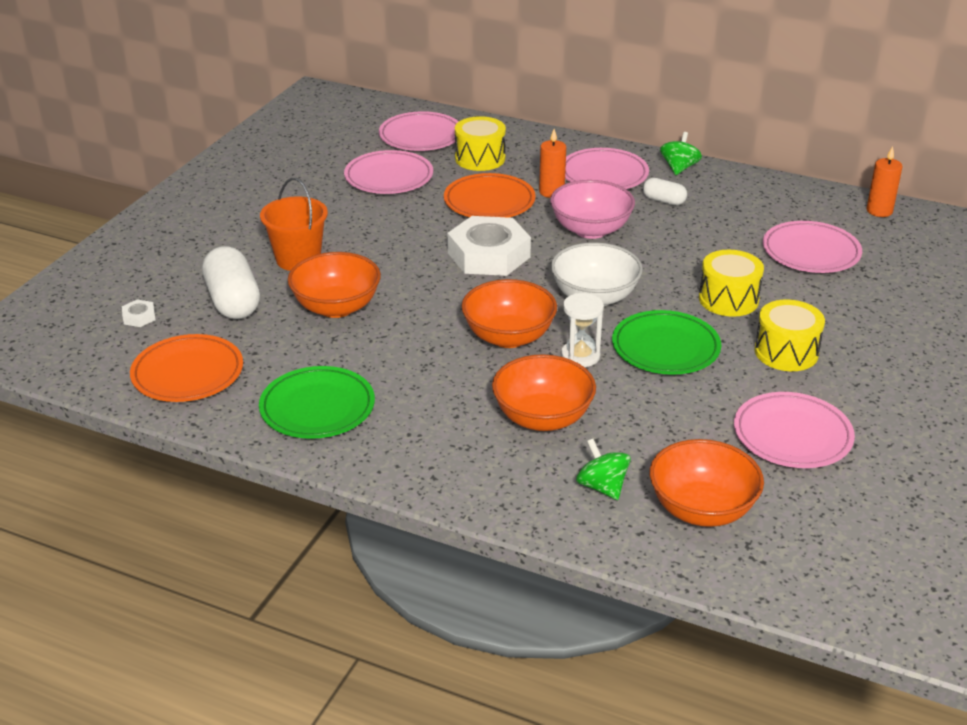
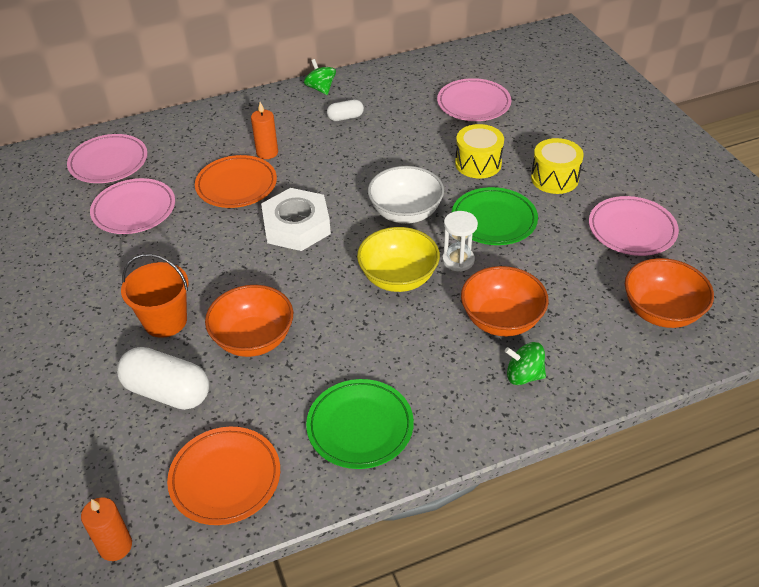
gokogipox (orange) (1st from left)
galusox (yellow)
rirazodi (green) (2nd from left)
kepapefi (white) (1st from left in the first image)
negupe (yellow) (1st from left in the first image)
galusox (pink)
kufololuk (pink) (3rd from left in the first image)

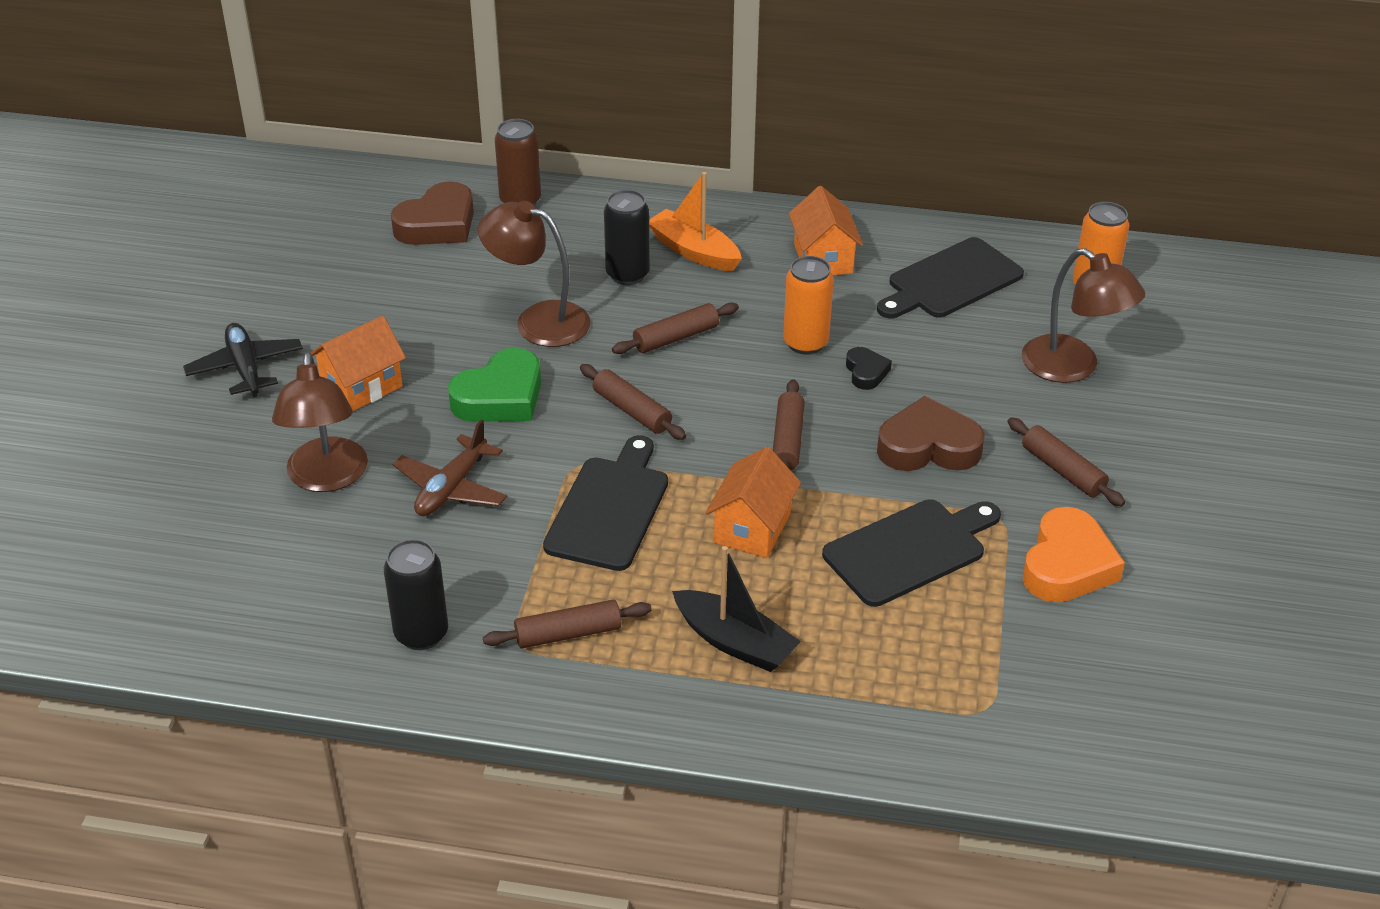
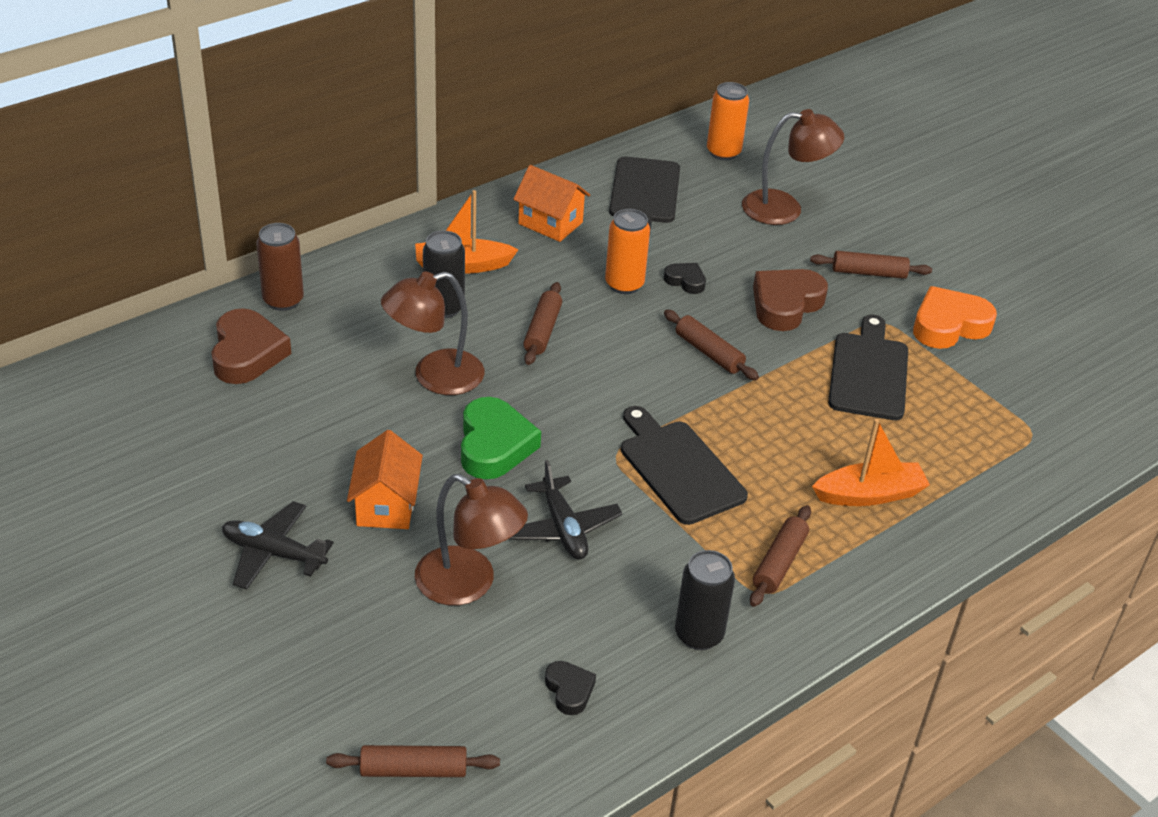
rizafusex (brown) (1st from left)
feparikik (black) (2nd from left)
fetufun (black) (1st from left)
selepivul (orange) (2nd from left)
fetufun (orange)
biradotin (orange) (2nd from left in the first image)

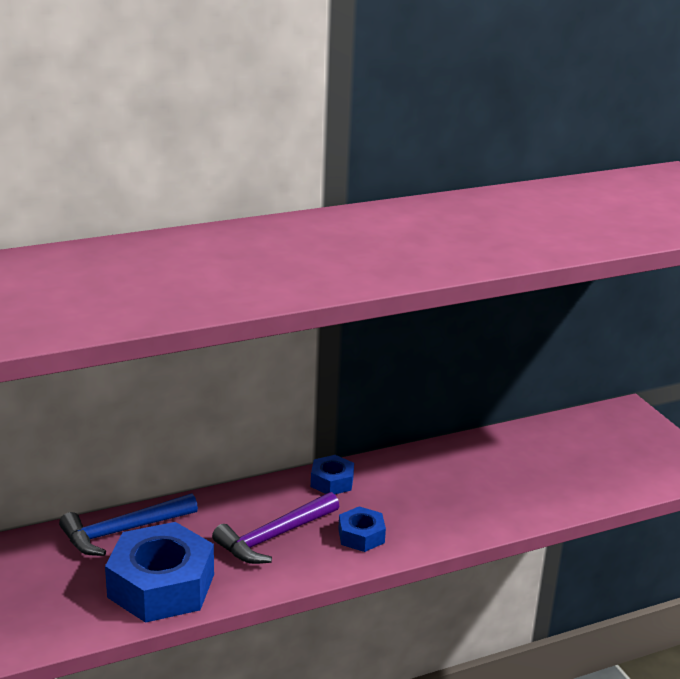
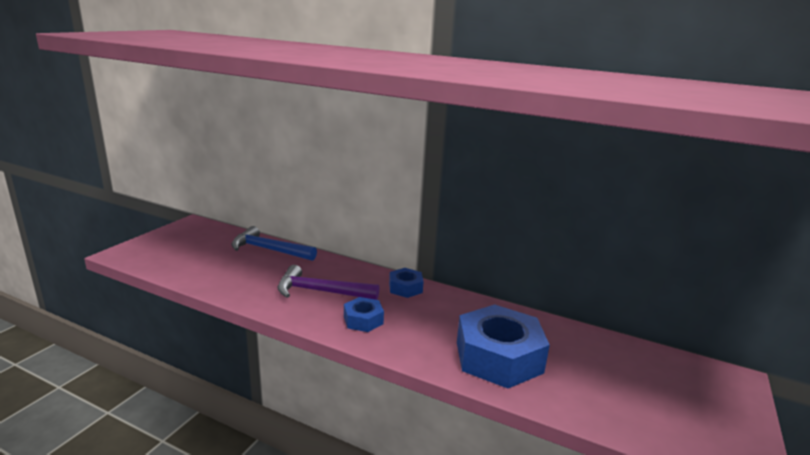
kepapefi (blue) (3rd from left)

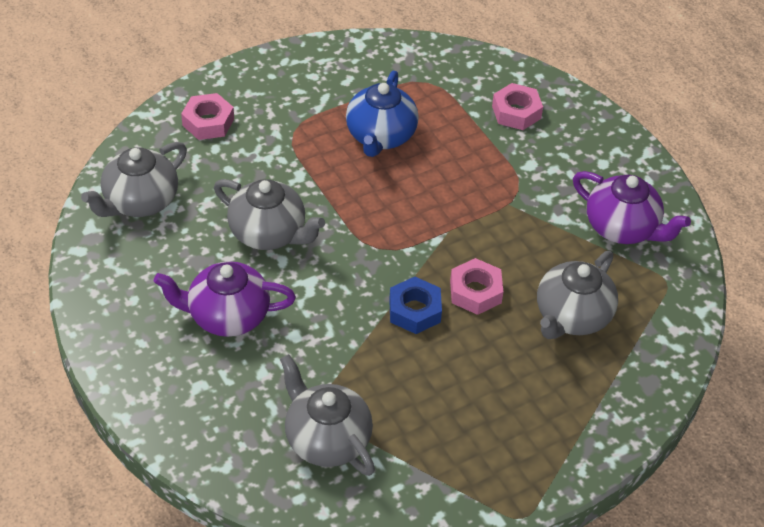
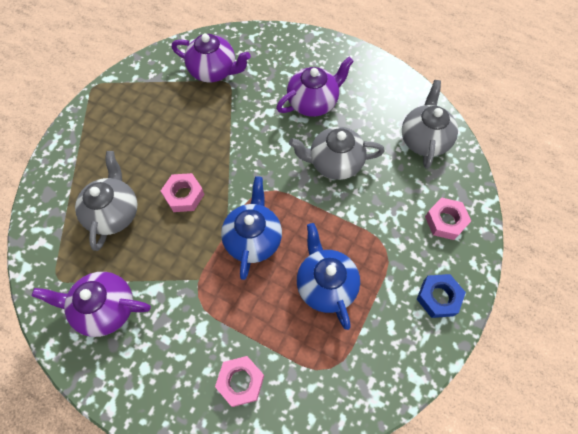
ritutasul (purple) (2nd from left)
ritutasul (blue) (1st from left)
kepapefi (blue)

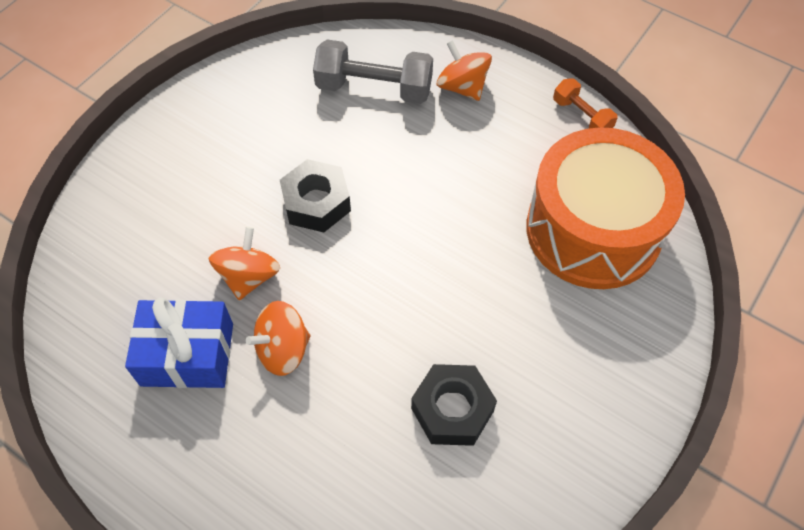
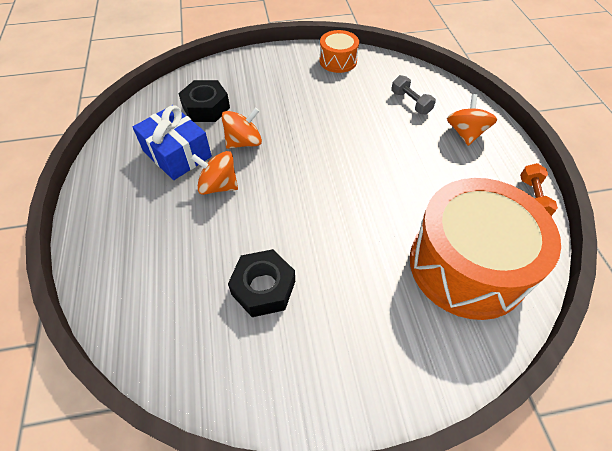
kepapefi (black) (1st from left)
negupe (orange) (1st from left)
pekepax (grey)

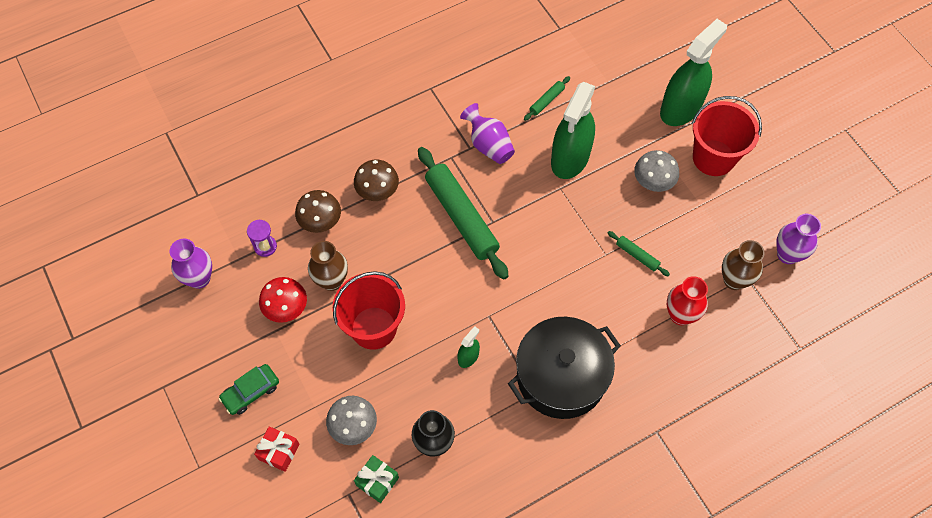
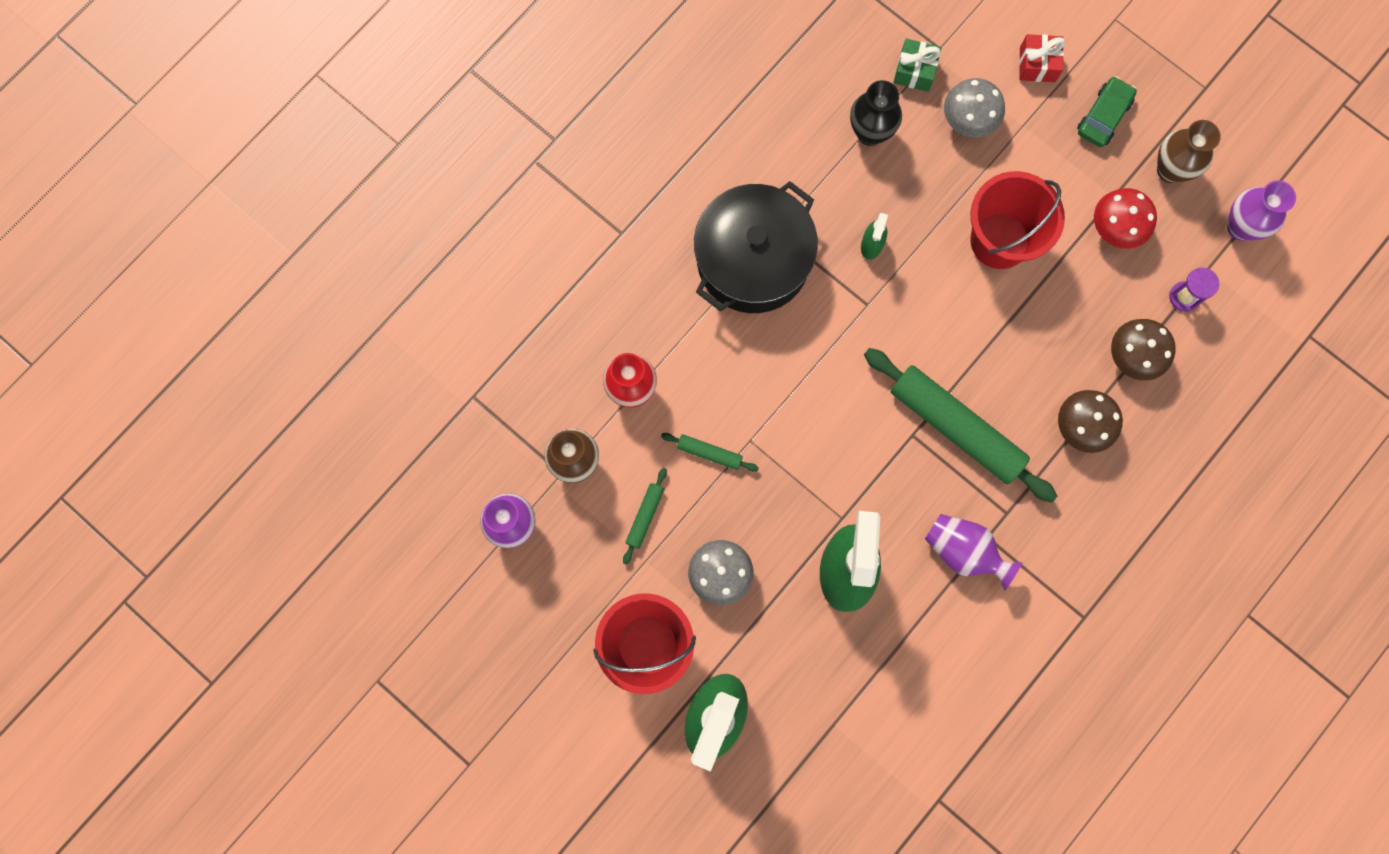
rizafusex (green) (1st from left)
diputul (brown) (2nd from left)

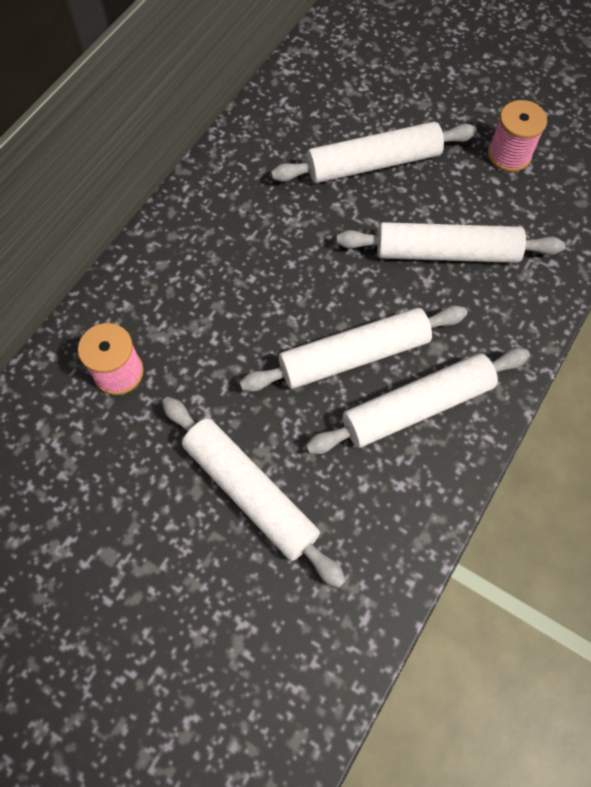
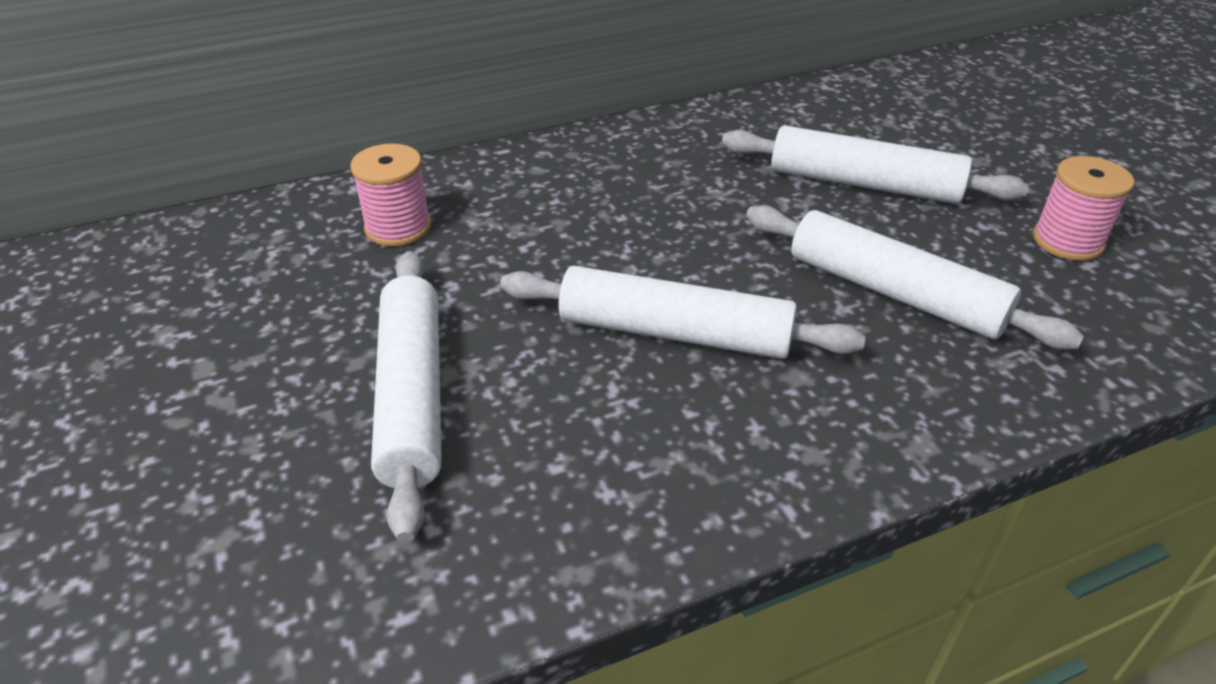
rizafusex (white) (4th from left in the first image)

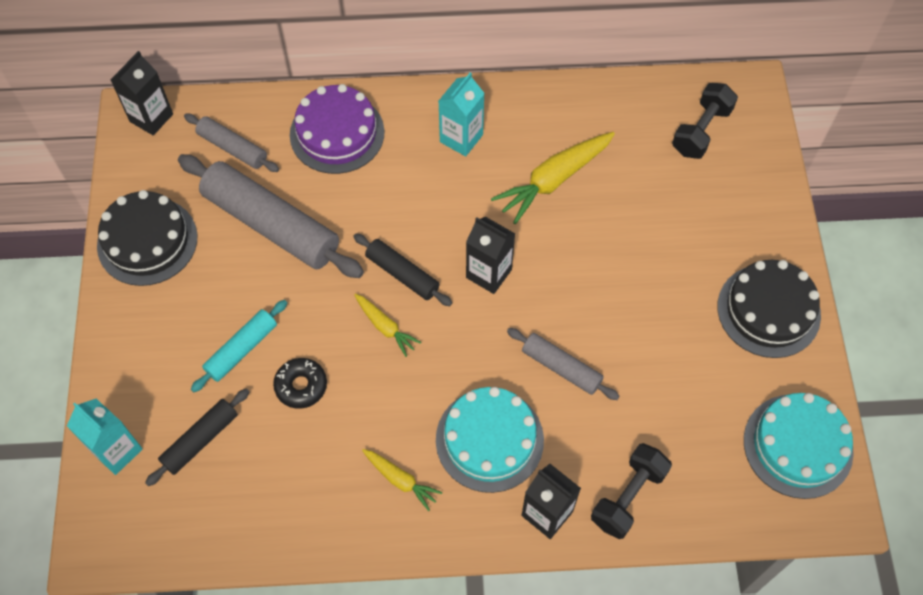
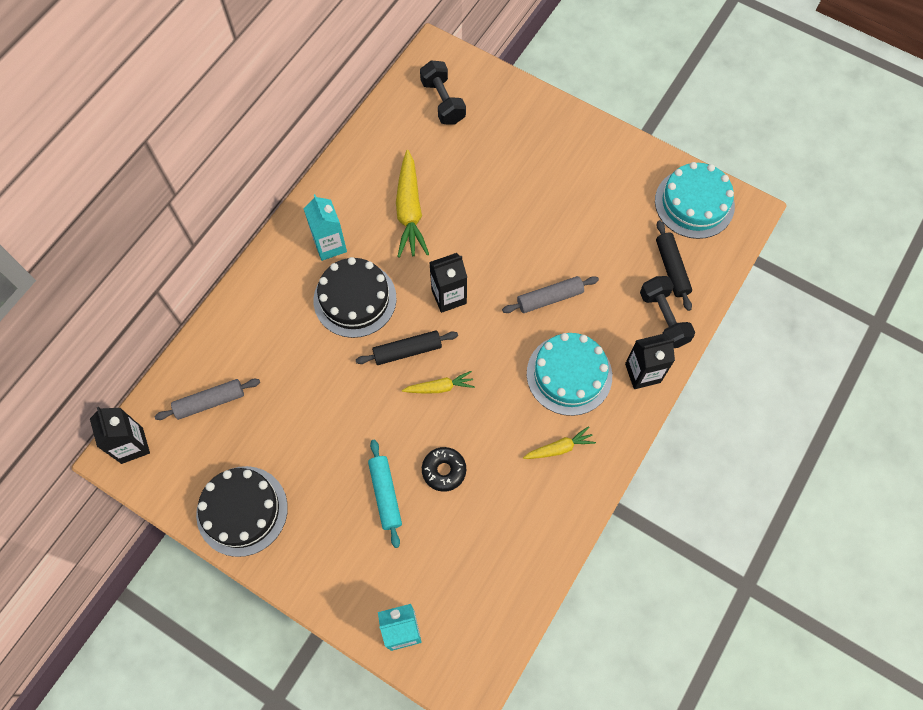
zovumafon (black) (2nd from left)
rizafusex (black) (2nd from left)
rizafusex (grey) (2nd from left in the first image)
zovumafon (purple)

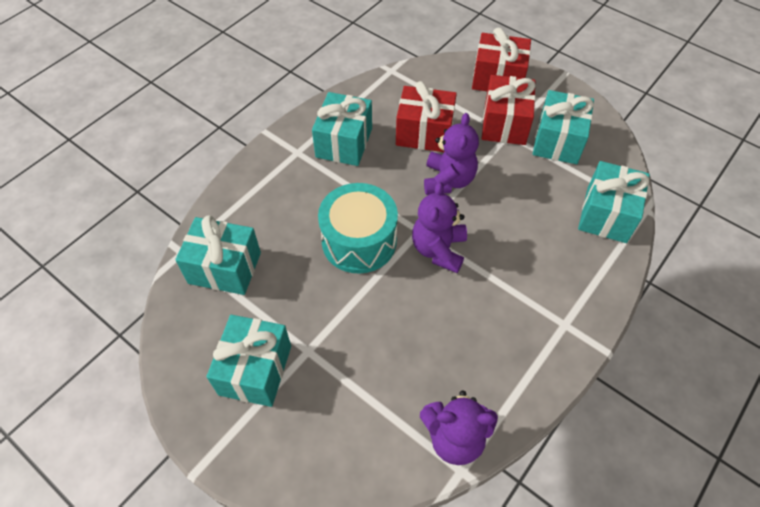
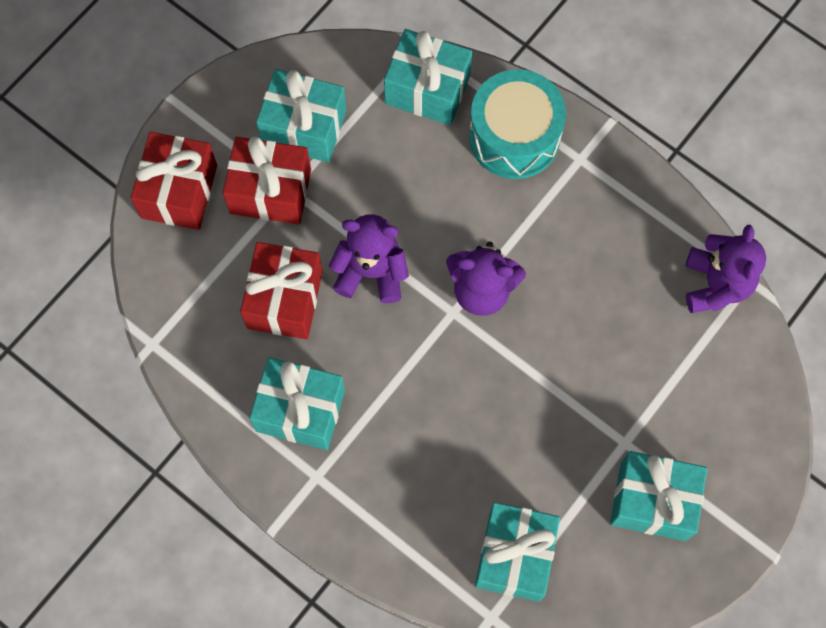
negupe (turquoise)

